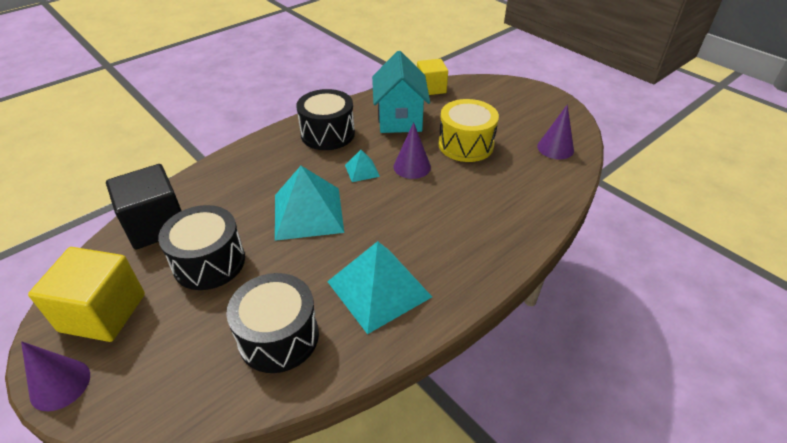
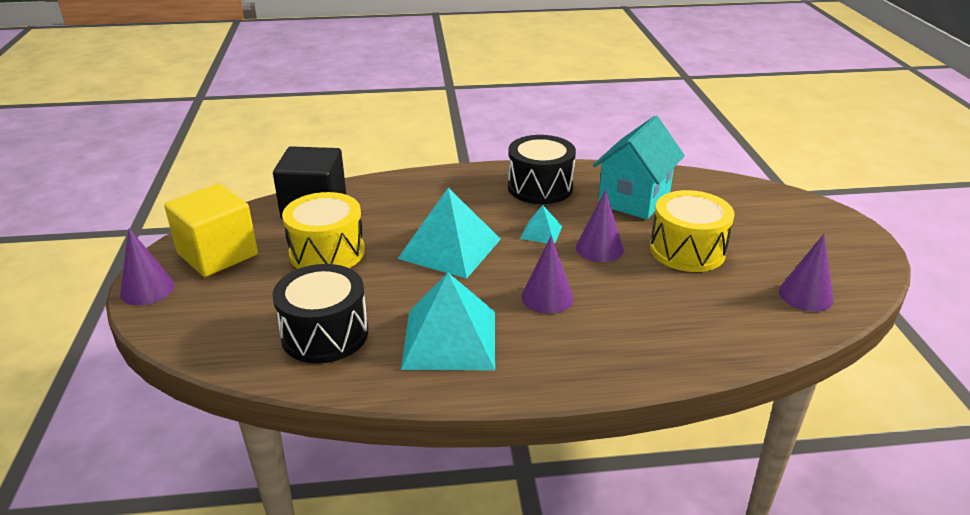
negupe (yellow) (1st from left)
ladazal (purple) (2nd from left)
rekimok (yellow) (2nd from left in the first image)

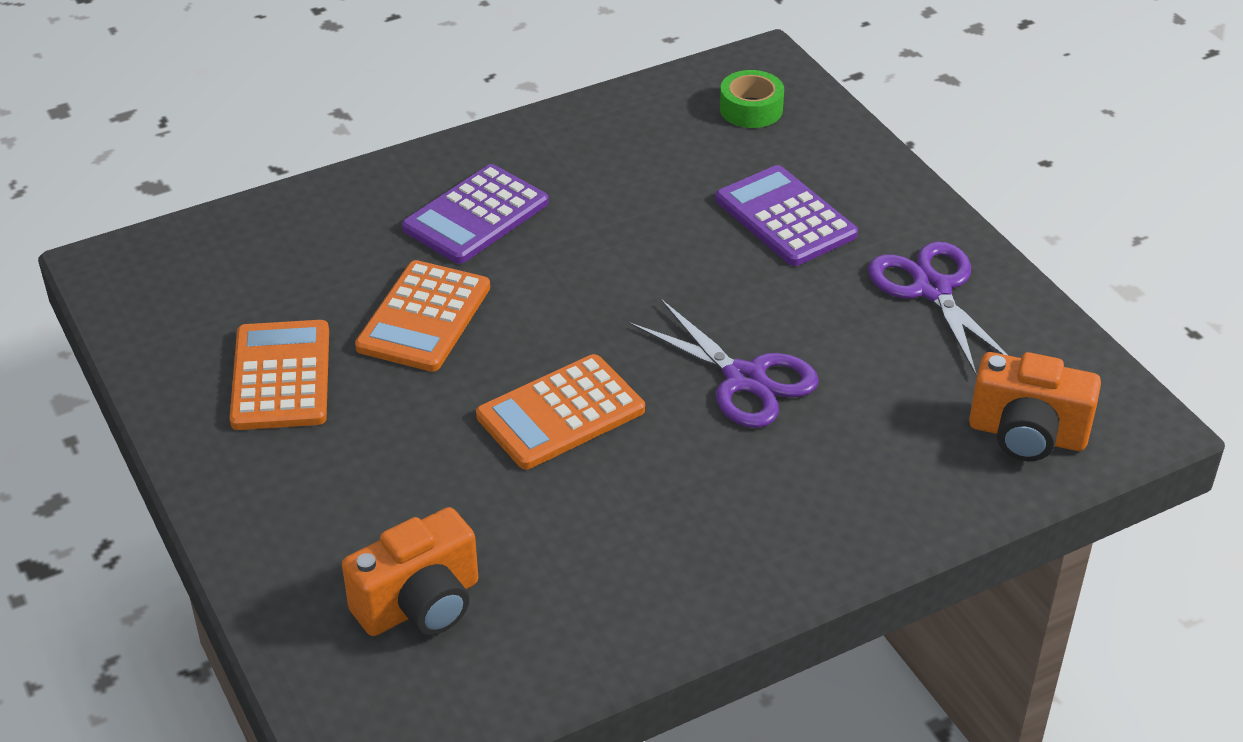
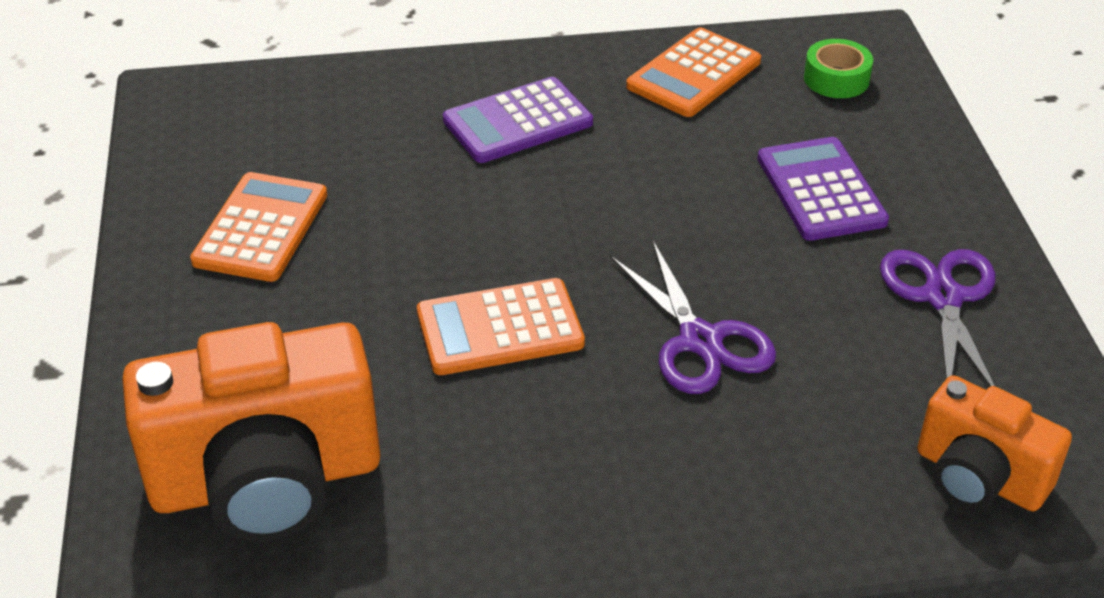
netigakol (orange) (1st from left)
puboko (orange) (3rd from left)

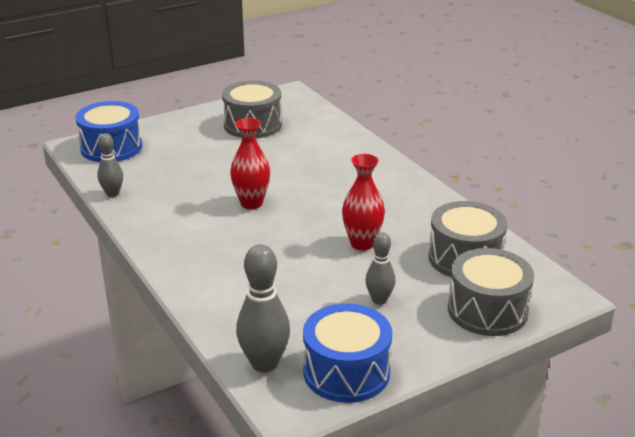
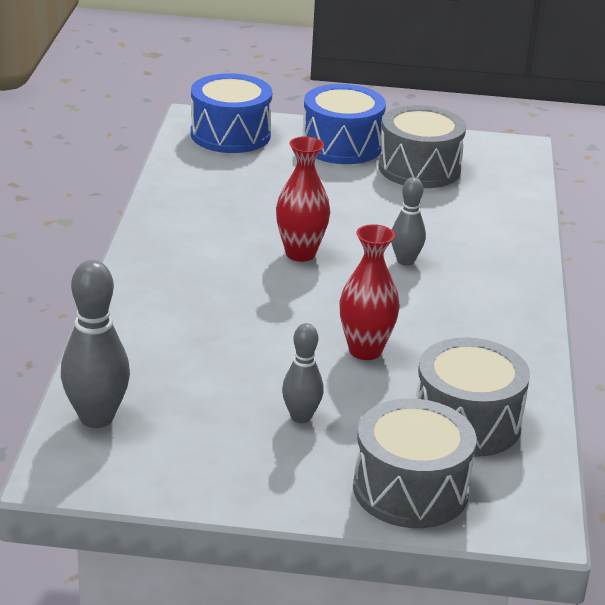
negupe (blue) (2nd from left)
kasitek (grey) (3rd from left)

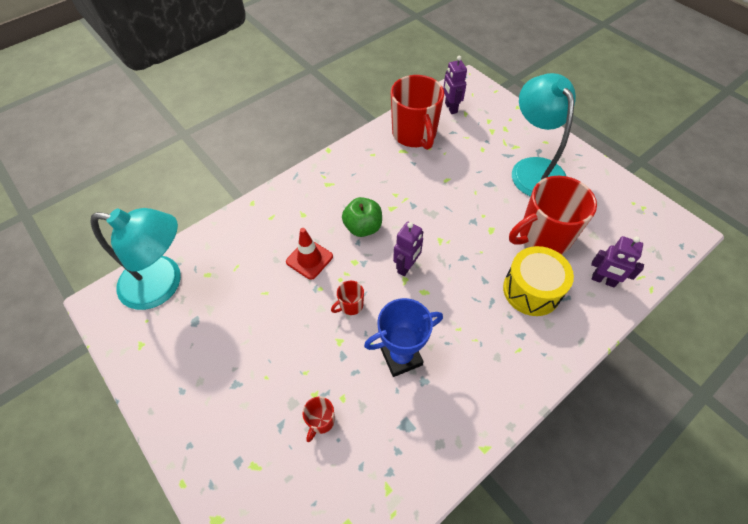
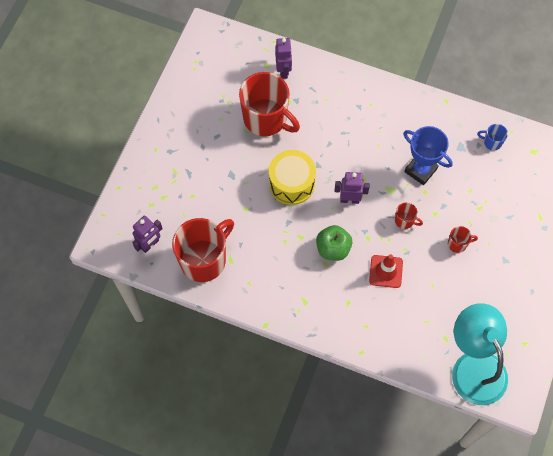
negupe (yellow)
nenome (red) (4th from left)
nenome (blue)
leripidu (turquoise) (2nd from left in the first image)

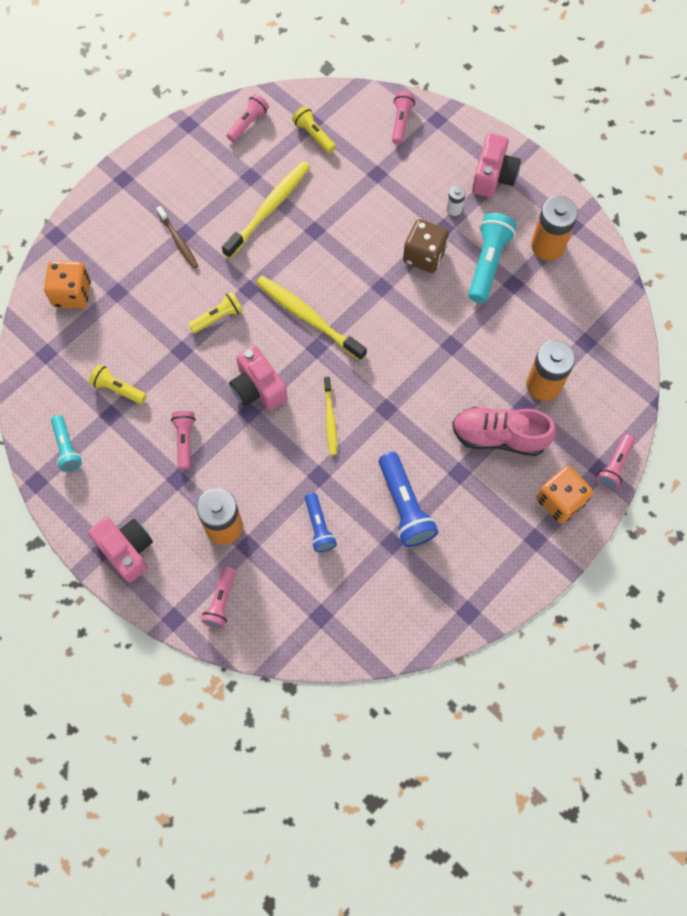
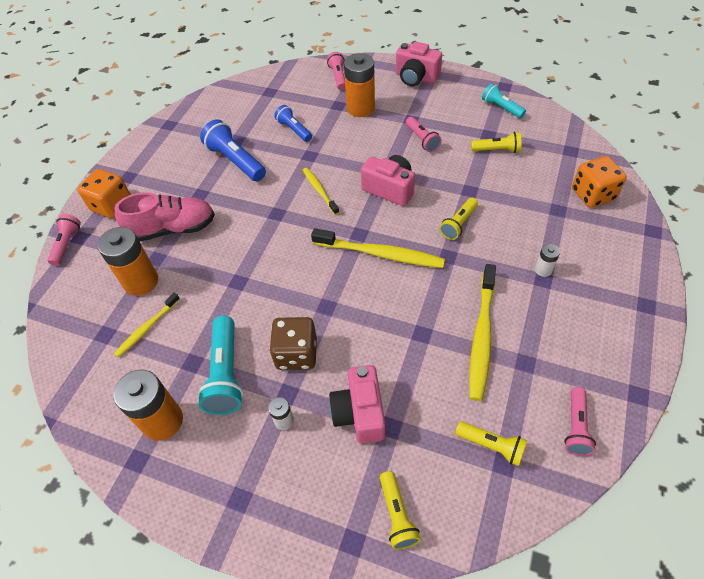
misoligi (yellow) (1st from left)
netigakol (pink) (1st from left)
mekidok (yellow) (1st from left)
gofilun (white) (2nd from left)

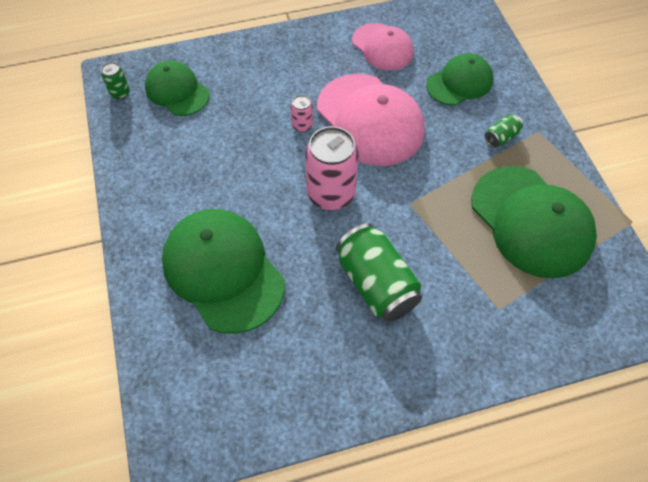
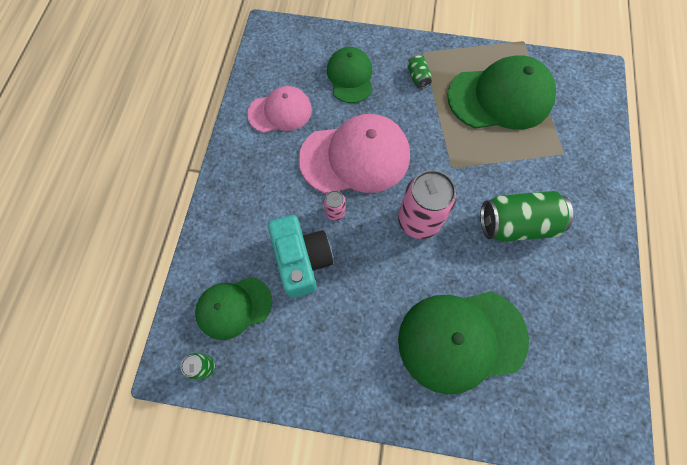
netigakol (turquoise)

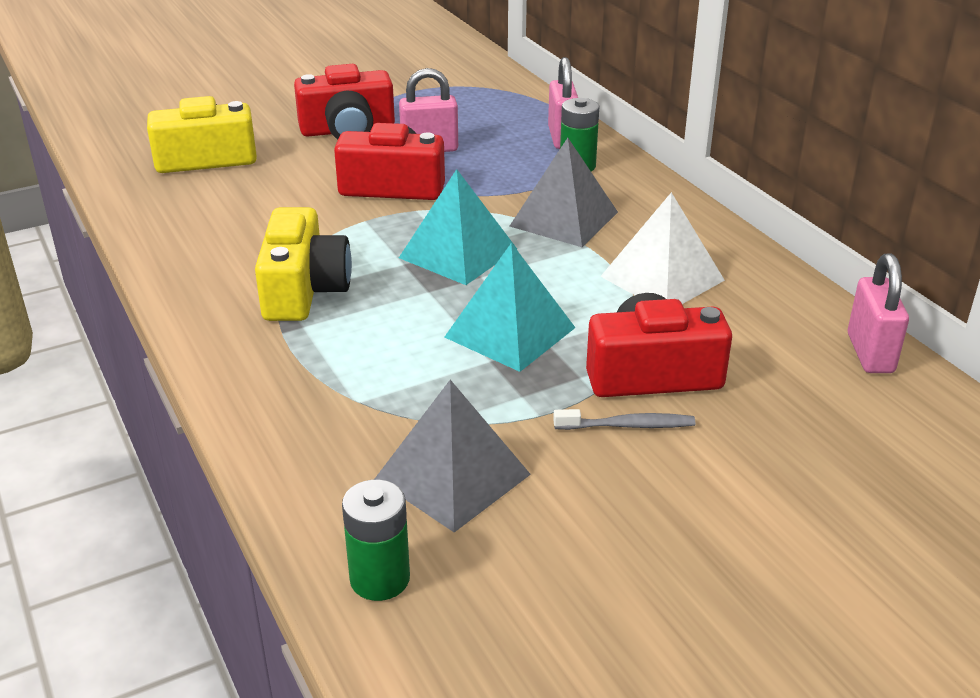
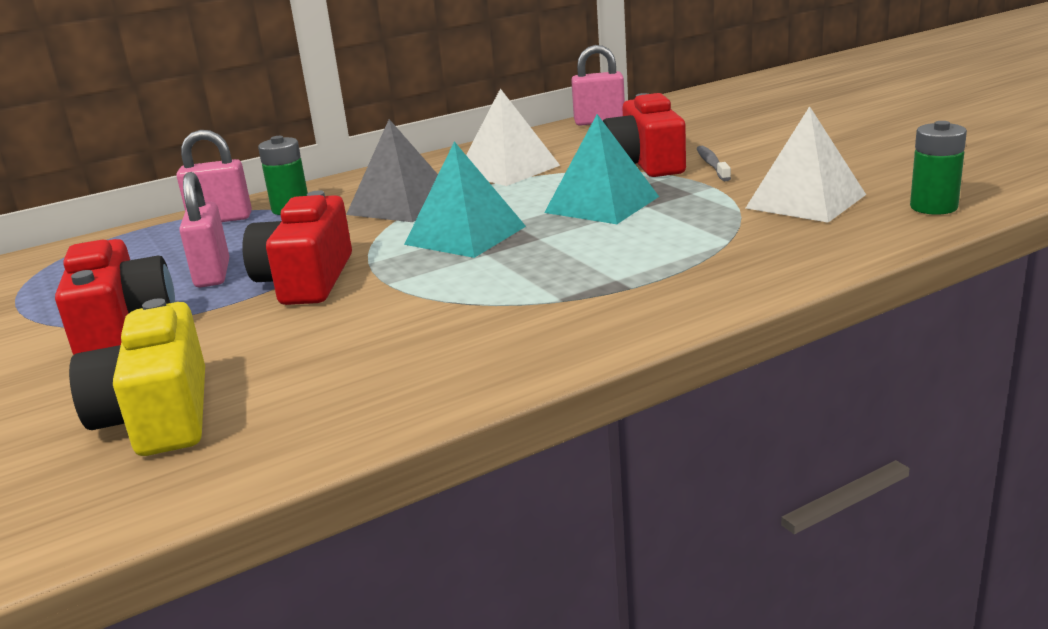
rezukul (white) (2nd from left)
netigakol (yellow) (2nd from left in the first image)

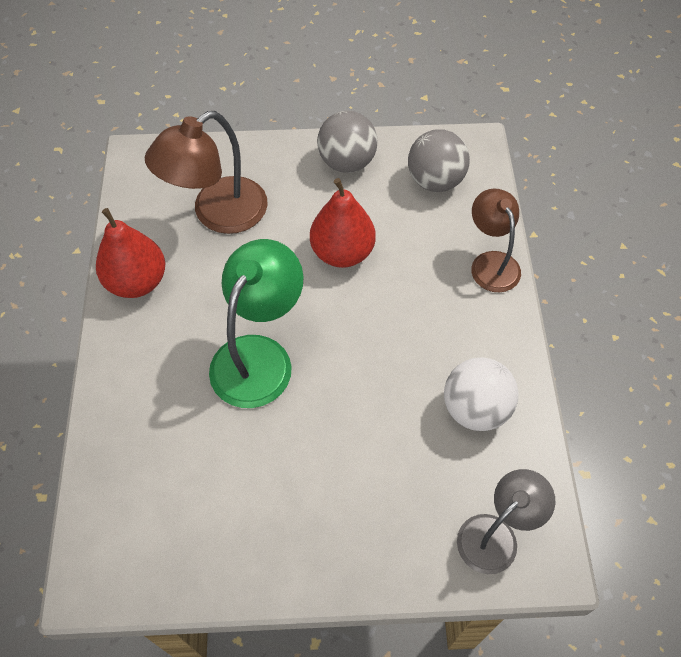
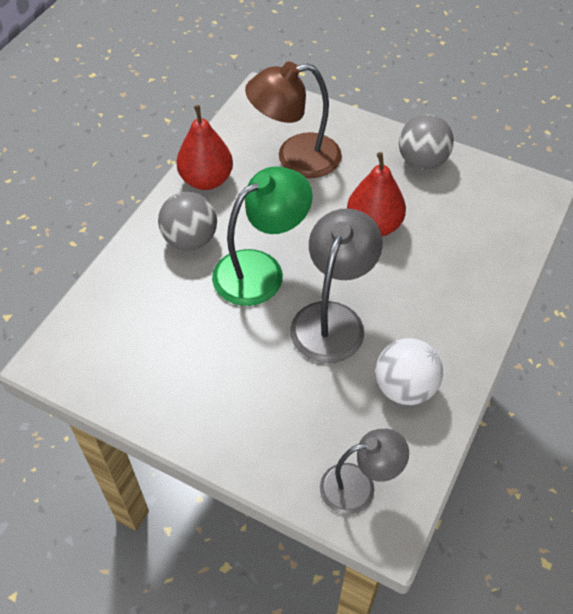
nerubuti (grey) (1st from left)
leripidu (grey) (1st from left)
leripidu (brown) (2nd from left in the first image)

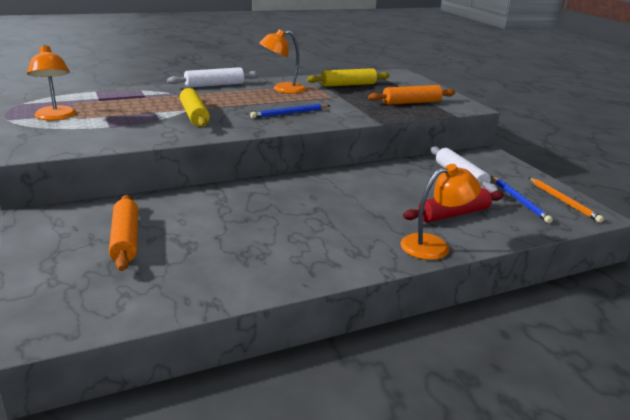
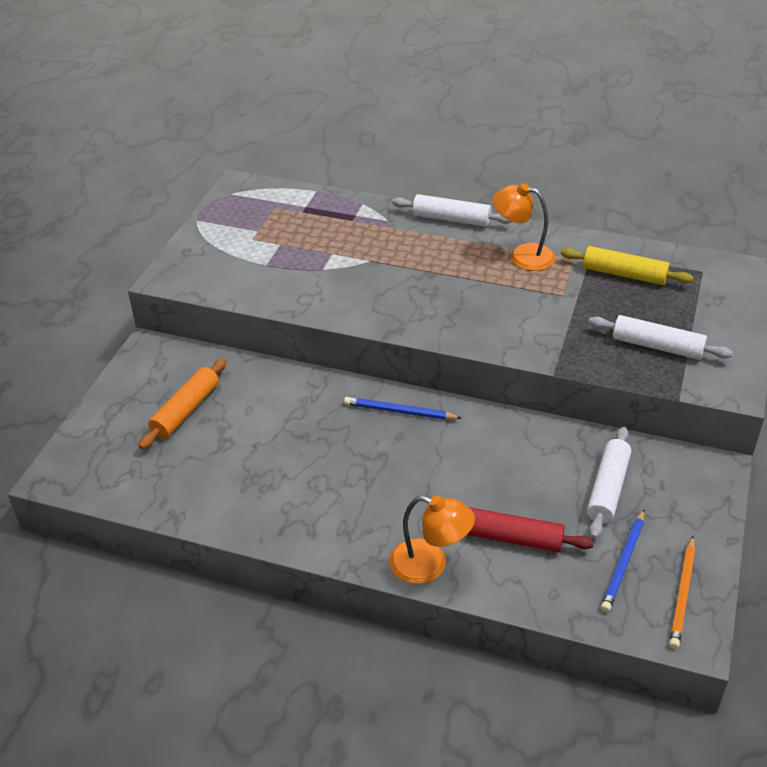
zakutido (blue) (1st from left)
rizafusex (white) (3rd from left)
leripidu (orange) (1st from left in the first image)
rizafusex (yellow) (1st from left in the first image)

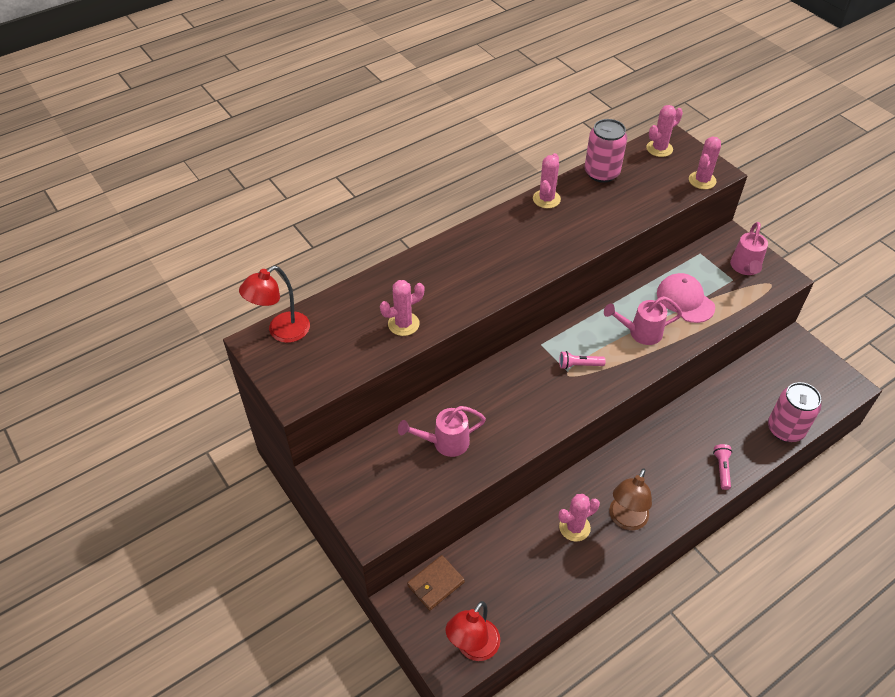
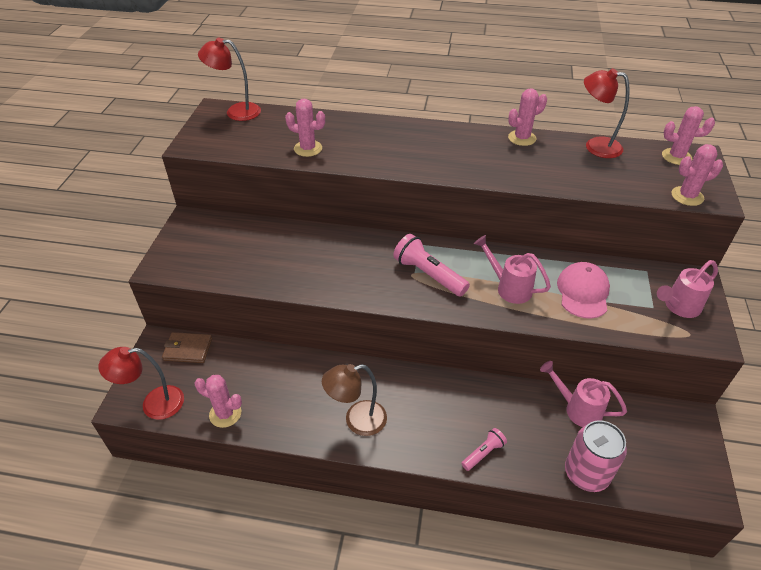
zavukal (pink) (1st from left)
mekidok (pink) (1st from left)
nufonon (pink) (2nd from left)
leripidu (red) (3rd from left)

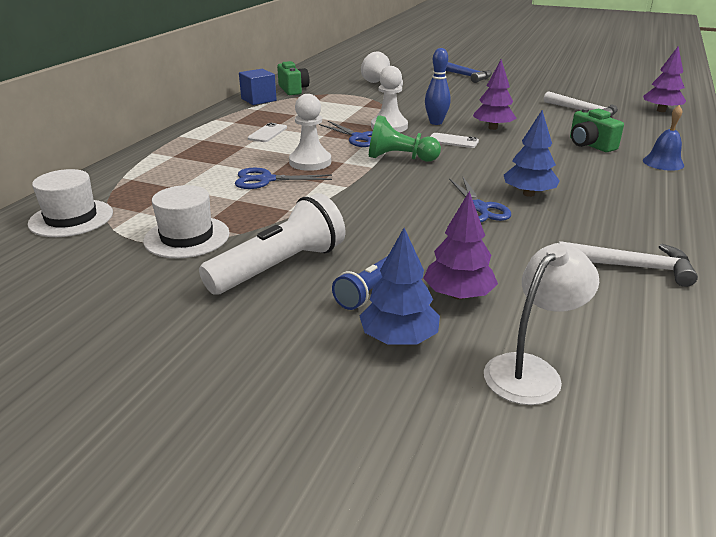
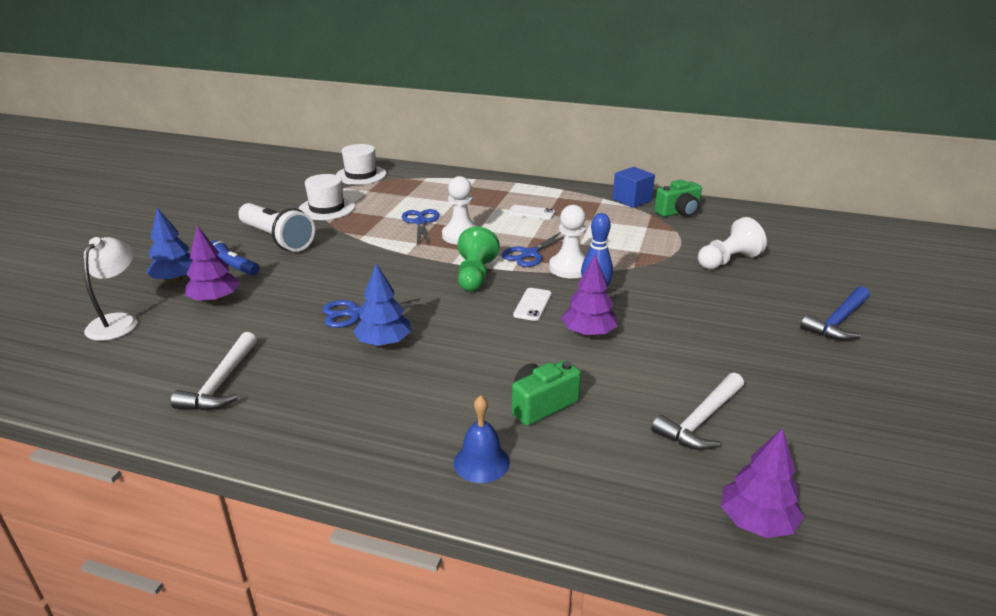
leripidu (white)

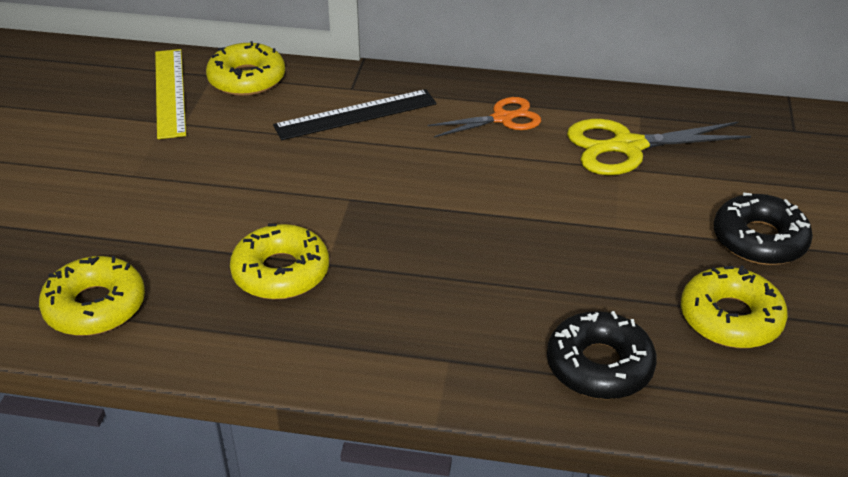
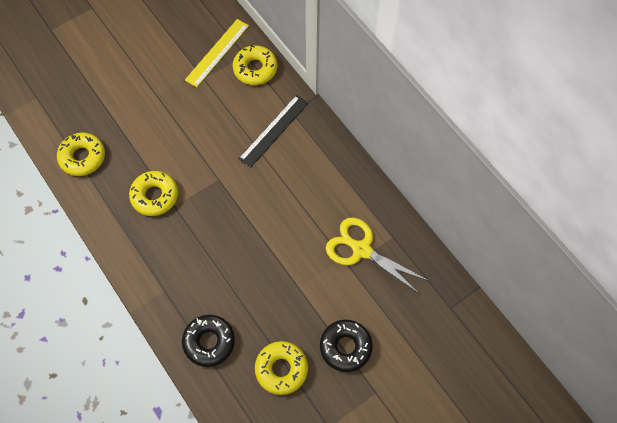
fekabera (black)
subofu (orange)

